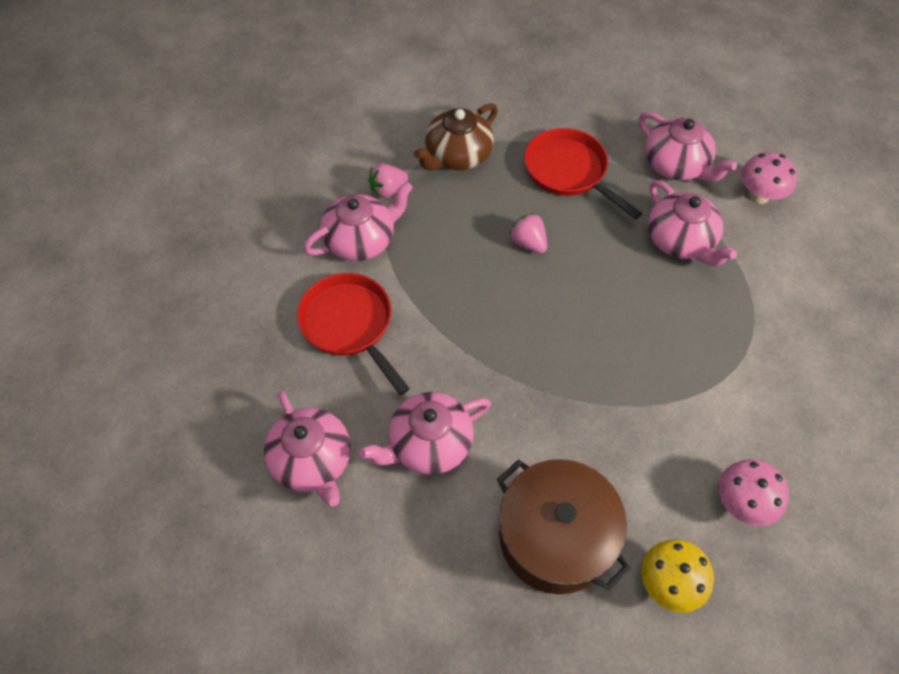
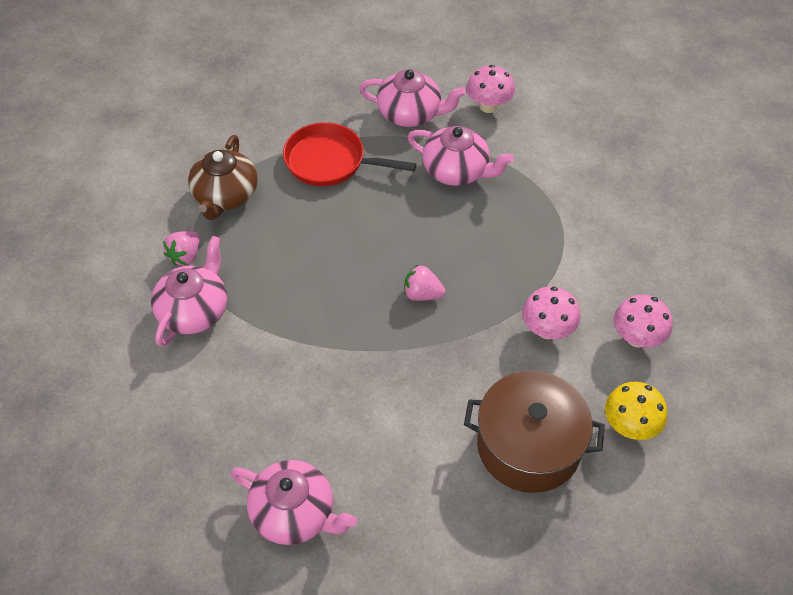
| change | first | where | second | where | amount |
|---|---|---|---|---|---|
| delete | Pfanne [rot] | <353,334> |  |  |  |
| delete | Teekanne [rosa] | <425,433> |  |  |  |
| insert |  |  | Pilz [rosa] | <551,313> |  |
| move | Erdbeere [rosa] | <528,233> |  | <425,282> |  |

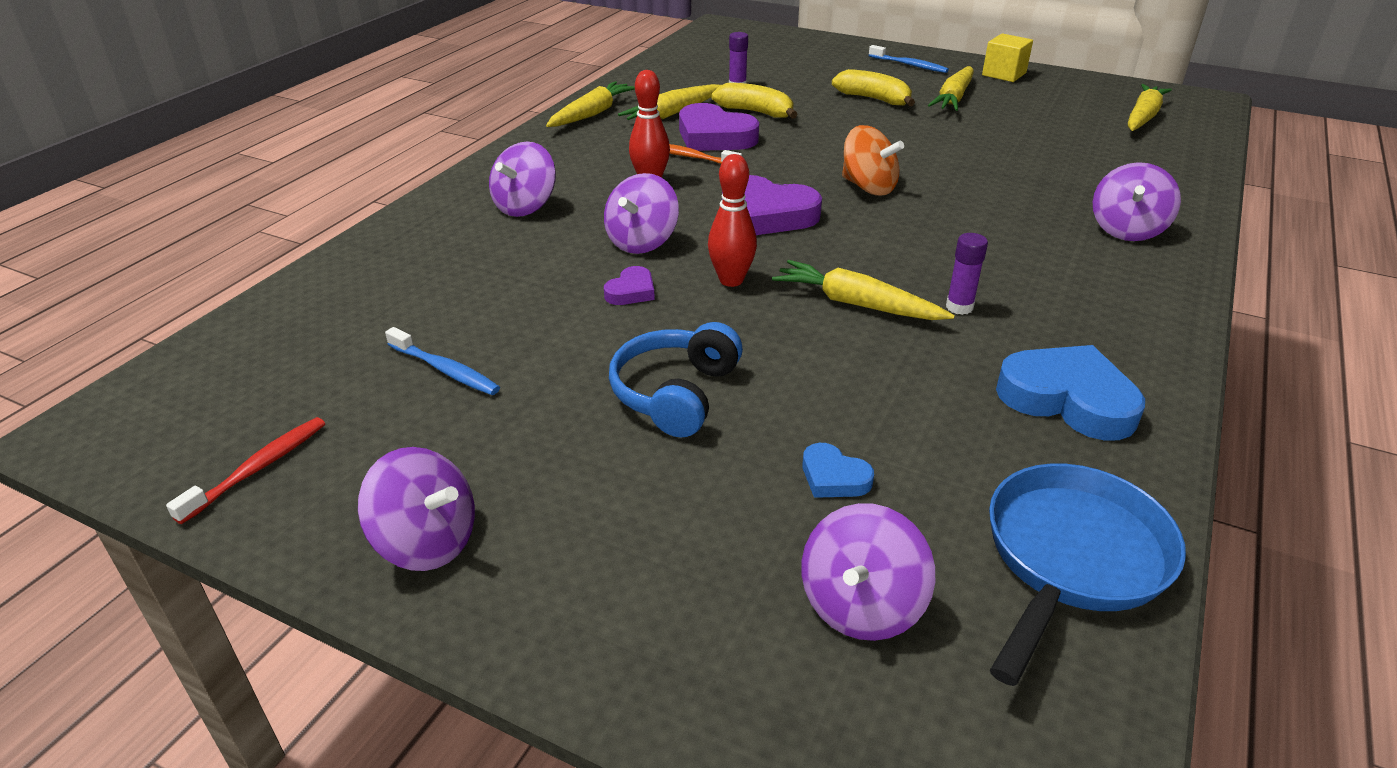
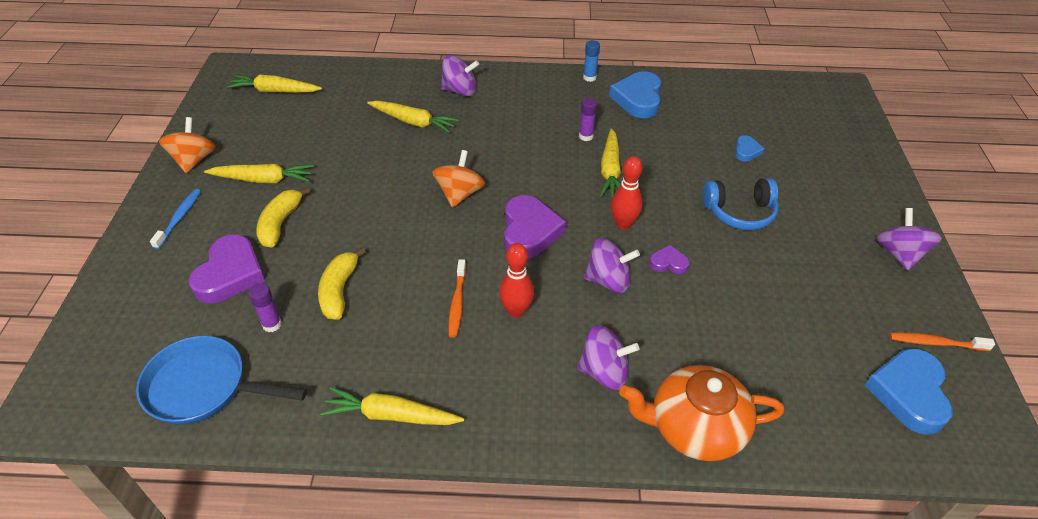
| change | first | where | second | where | amount |
|---|---|---|---|---|---|
| delete | Zahnbürste [blau] | <442,361> |  |  |  |
| delete | Kreisel [lila] | <868,572> |  |  |  |
| insert |  |  | Klebestift [blau] | <591,61> |  |
| insert |  |  | Teekanne [orange] | <701,413> |  |
| insert |  |  | Herz [blau] | <909,392> |  |
| move | Karotte [gelb] | <669,102> |  | <413,117> |  |
| move | Herz [lila] | <719,127> |  | <227,268> |  |
| move | Pfanne [blau] | <1087,574> |  | <221,380> |  |
| replace | Kubus [gelb] | <1007,57> | Kreisel [orange] | <187,145> |  |
| recolor | Zahnbürste [rot] | <245,470> | Zahnbürste [orange] | <942,341> |  |

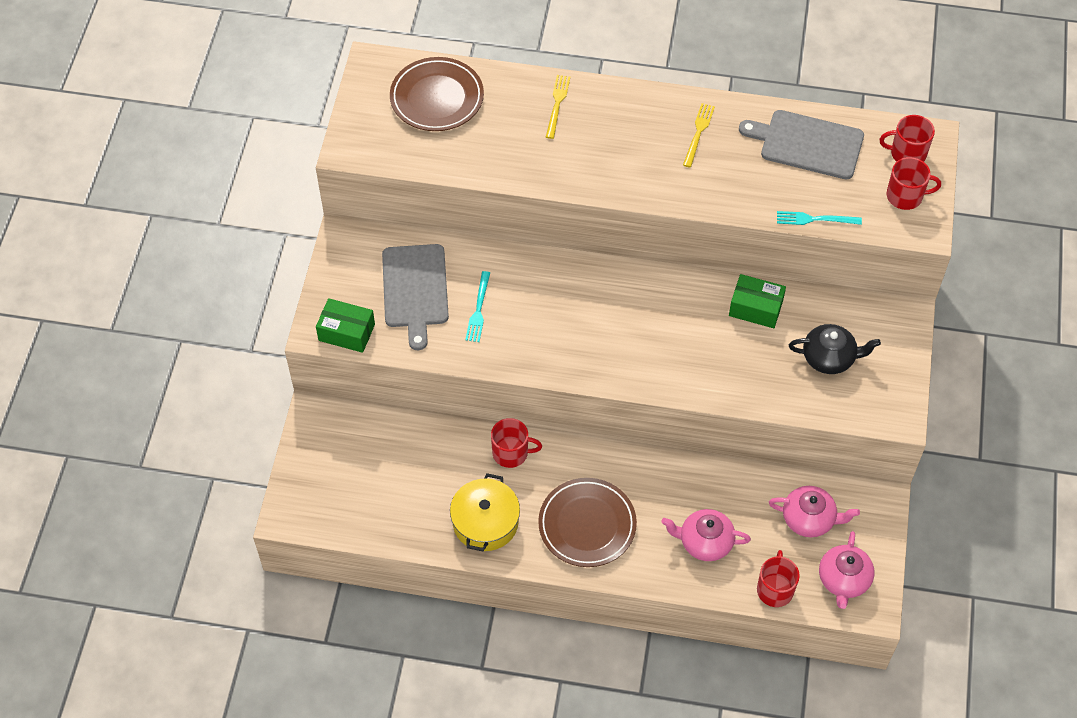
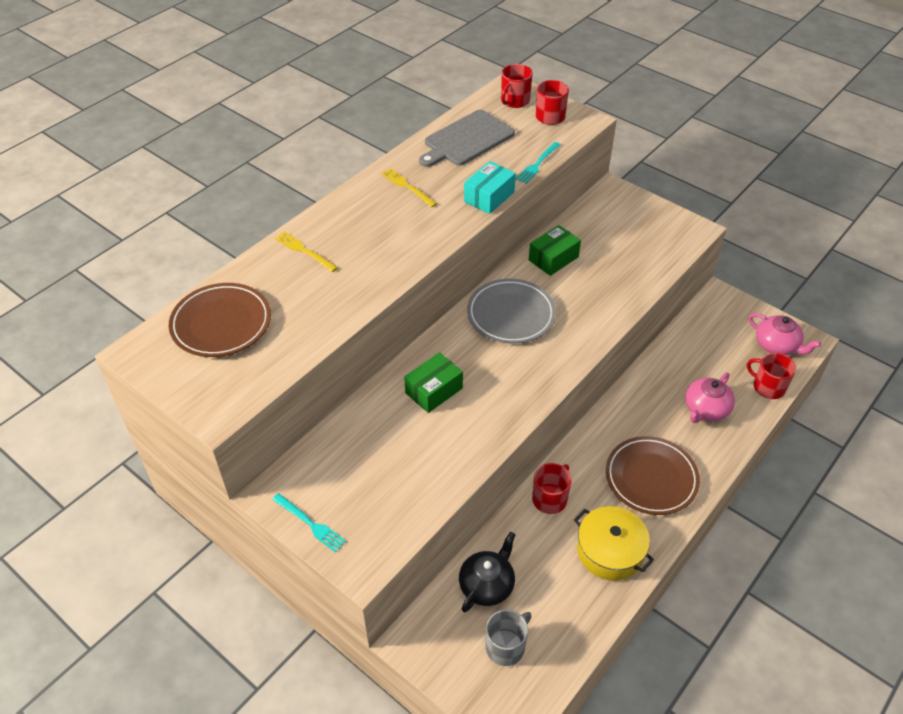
| change | first | where | second | where | amount |
|---|---|---|---|---|---|
| delete | Schneidebrett [grau] | <415,297> |  |  |  |
| delete | Teekanne [rosa] | <814,511> |  |  |  |
| insert |  |  | Schachtel [türkis] | <490,187> |  |
| insert |  |  | Teller [grau] | <511,311> |  |
| insert |  |  | Tasse [grau] | <509,638> |  |
| move | Schachtel [grün] | <345,325> |  | <433,382> |  |
| move | Gabel [türkis] | <477,306> |  | <309,523> |  |
| move | Teekanne [schwarz] | <835,349> |  | <487,572> |  |

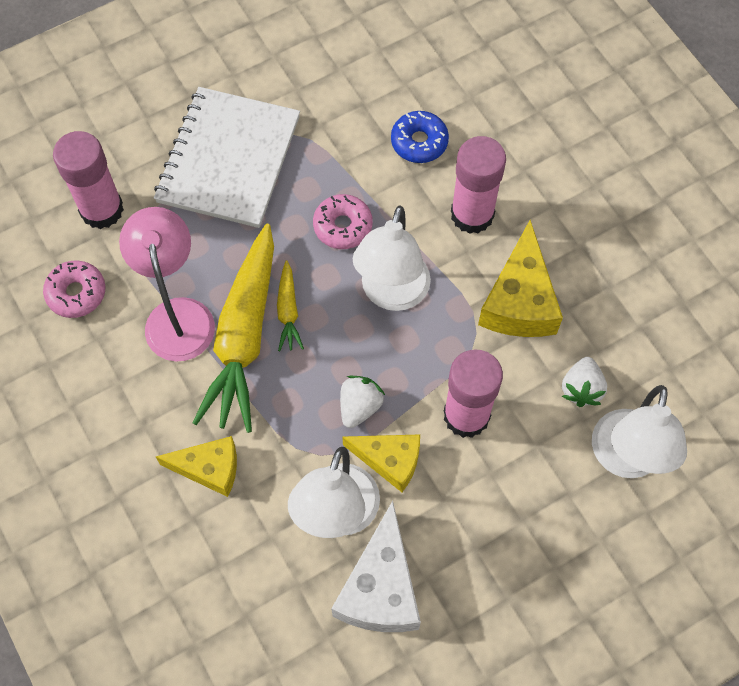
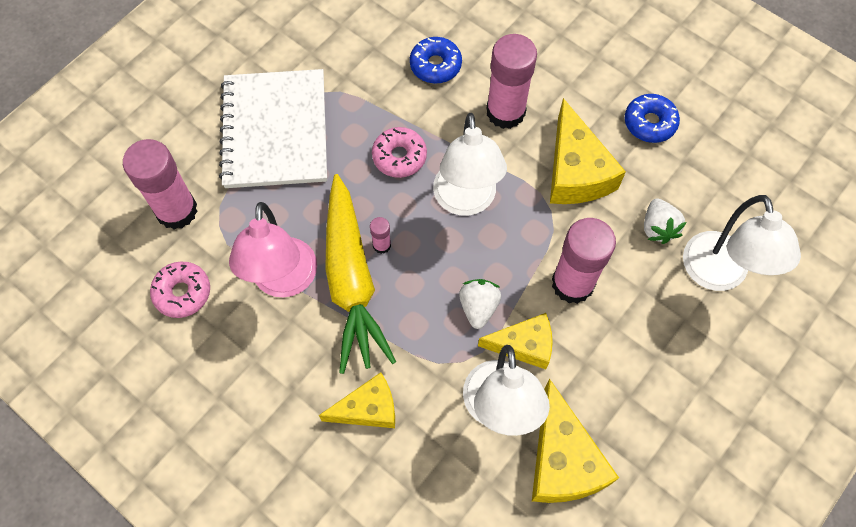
| change | first | where | second | where | amount |
|---|---|---|---|---|---|
| insert |  |  | Donut [blau] | <652,118> |  |
| replace | Karotte [gelb] | <290,306> | Klebestift [rosa] | <380,235> |  |
| recolor | Käse [weiß] | <376,566> | Käse [gelb] | <575,441> |  |
| rotate | Lampe [rosa] | <167,284> |  | <273,250> | 150 degrees counterclockwise |

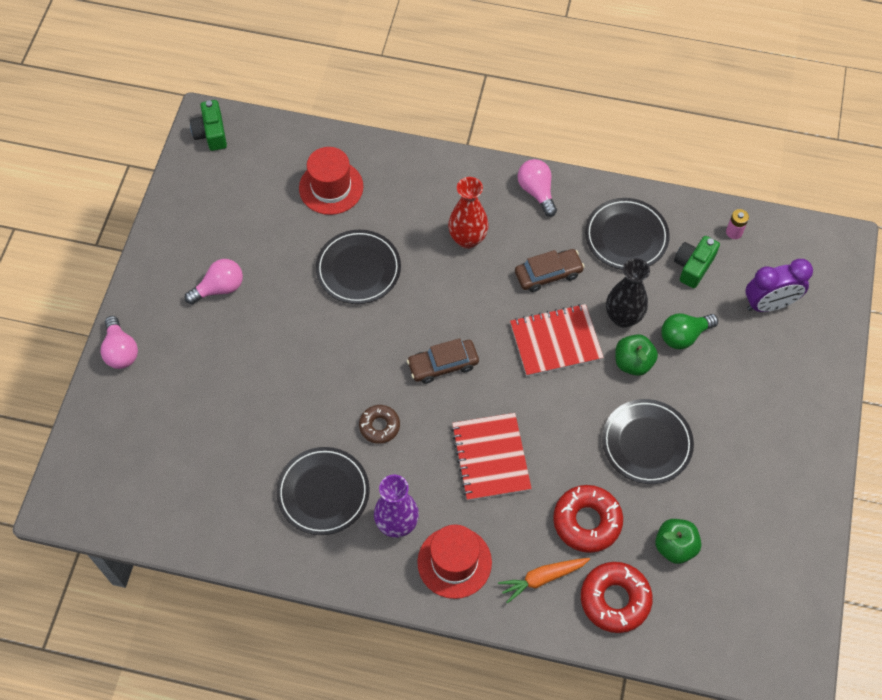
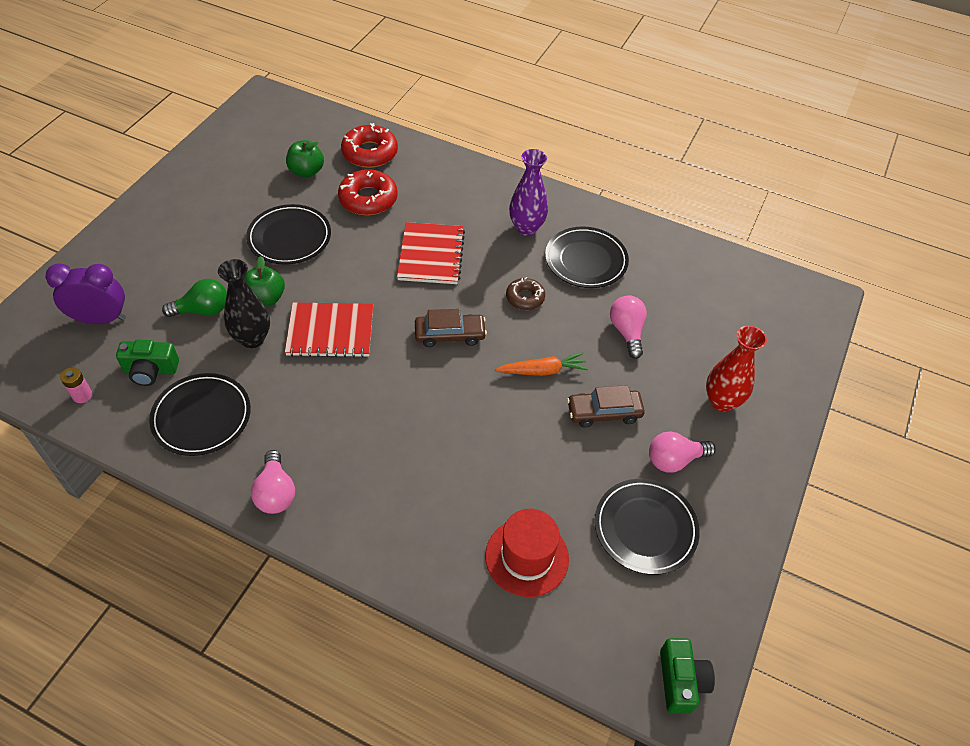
| change | first | where | second | where | amount |
|---|---|---|---|---|---|
| delete | Hut [rot] | <454,562> |  |  |  |
| move | Glühbirne [rosa] | <119,342> |  | <628,327> |  |
| move | Teller [schwarz] | <358,267> |  | <647,527> |  |
| move | Vase [rot] | <468,213> |  | <736,369> |  |
| move | Karotte [orange] | <544,581> |  | <541,364> |  |
| move | Auto [braun] | <550,270> |  | <606,406> |  |
| rotate | Kamera [grün] | <697,262> |  | <147,363> | 45 degrees clockwise |

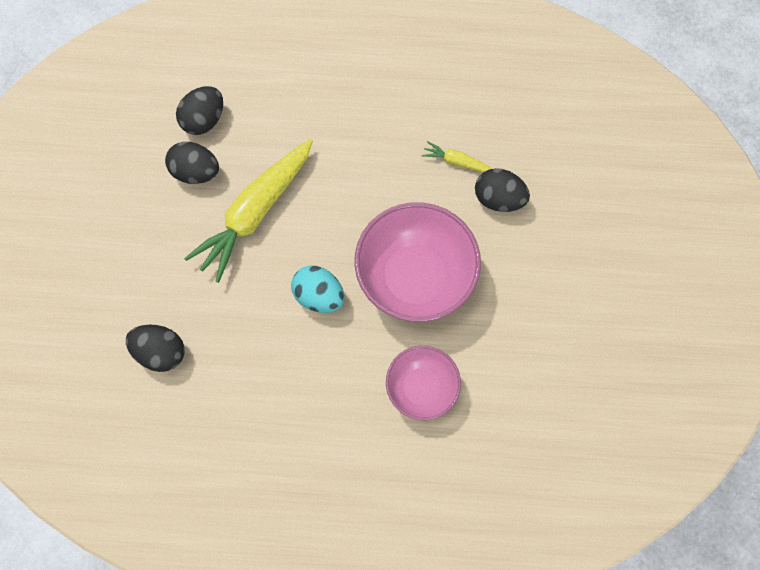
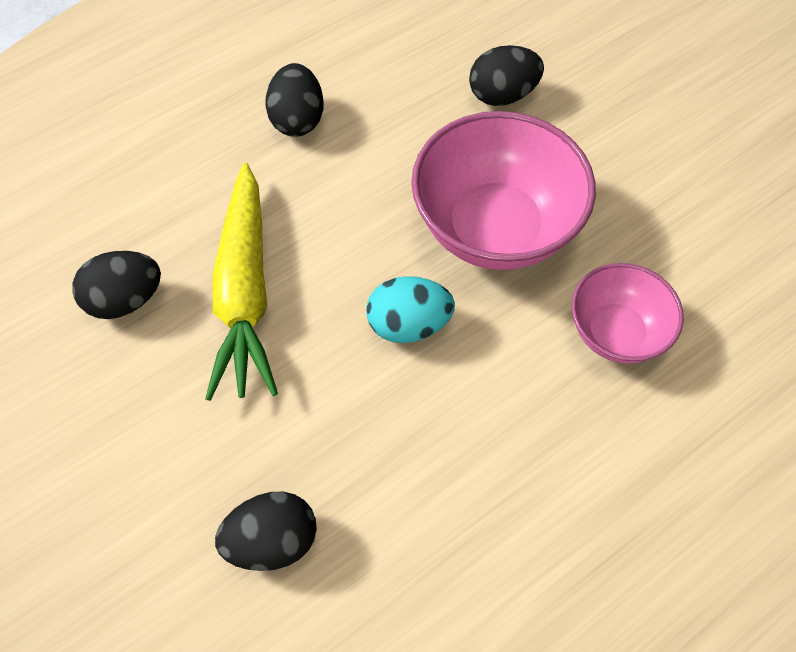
| change | first | where | second | where | amount |
|---|---|---|---|---|---|
| delete | Karotte [gelb] | <457,156> |  |  |  |
| move | Ei [schwarz] | <199,110> |  | <294,100> |  |

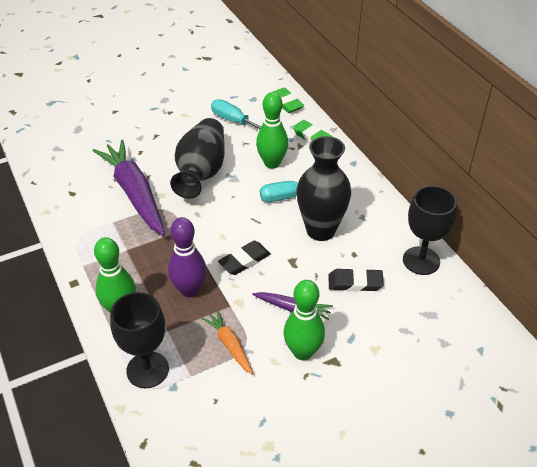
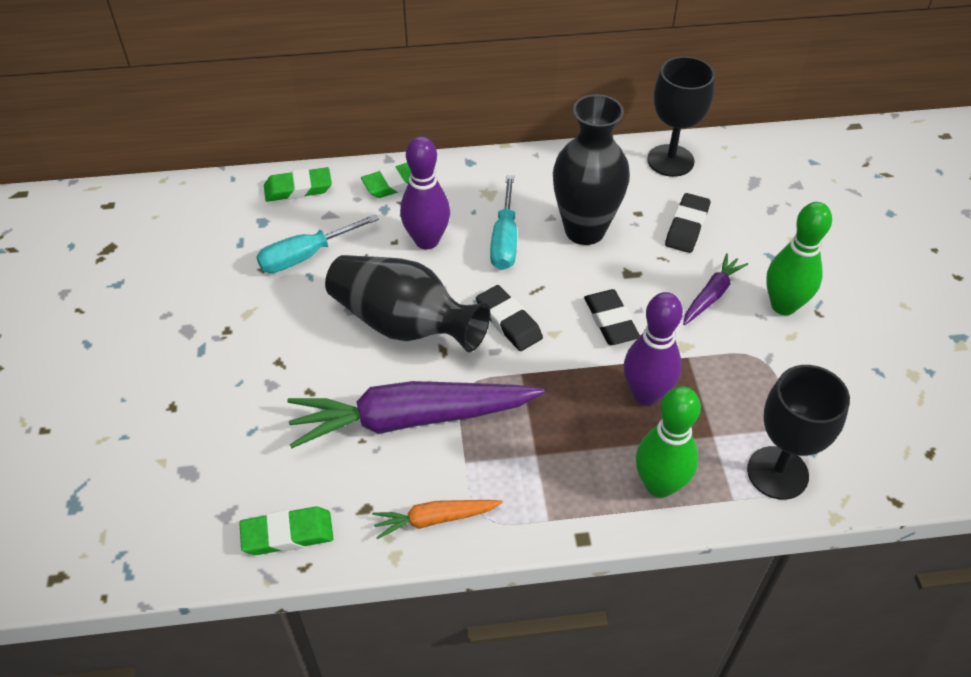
| change | first | where | second | where | amount |
|---|---|---|---|---|---|
| insert |  |  | Radiergummi [grün] | <286,531> |  |
| insert |  |  | Radiergummi [schwarz] | <509,318> |  |
| move | Karotte [orange] | <228,342> |  | <437,519> |  |
| recolor | Bowlingkegel [grün] | <272,130> | Bowlingkegel [lila] | <425,193> |  |

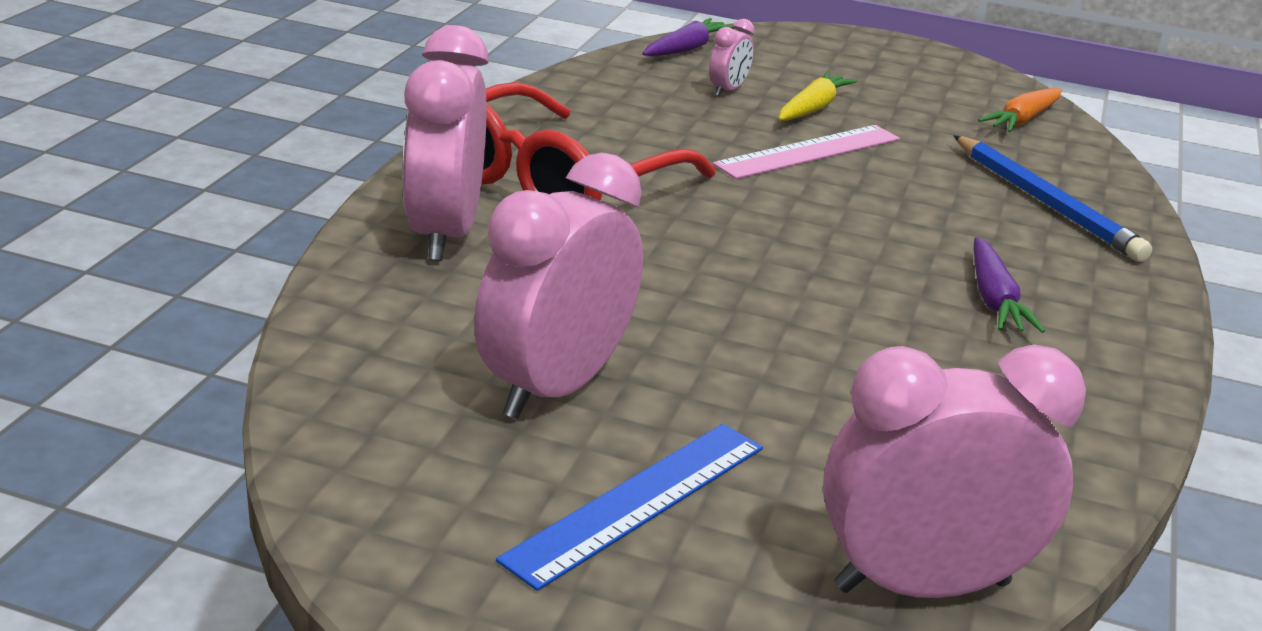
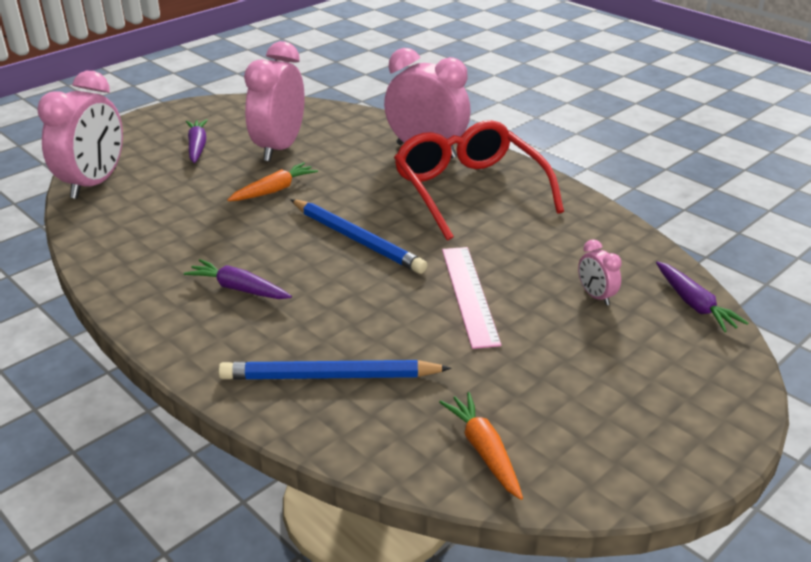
| change | first | where | second | where | amount |
|---|---|---|---|---|---|
| delete | Karotte [gelb] | <818,96> |  |  |  |
| insert |  |  | Karotte [orange] | <272,181> |  |
| insert |  |  | Bleistift [blau] | <358,236> |  |
| replace | Lineal [blau] | <629,507> | Karotte [lila] | <197,141> |  |
| rotate | Wecker [rosa] | <558,285> |  | <274,101> | 135 degrees counterclockwise |

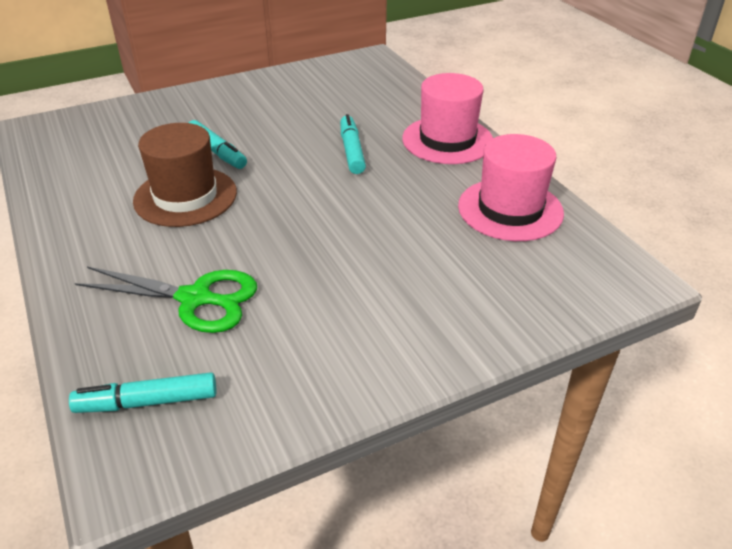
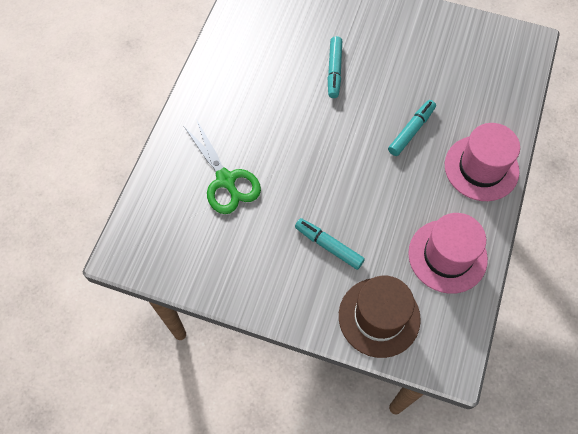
| change | first | where | second | where | amount |
|---|---|---|---|---|---|
| move | Filzstift [türkis] | <142,392> |  | <330,244> |  |
| move | Hut [braun] | <185,175> |  | <380,316> |  |

